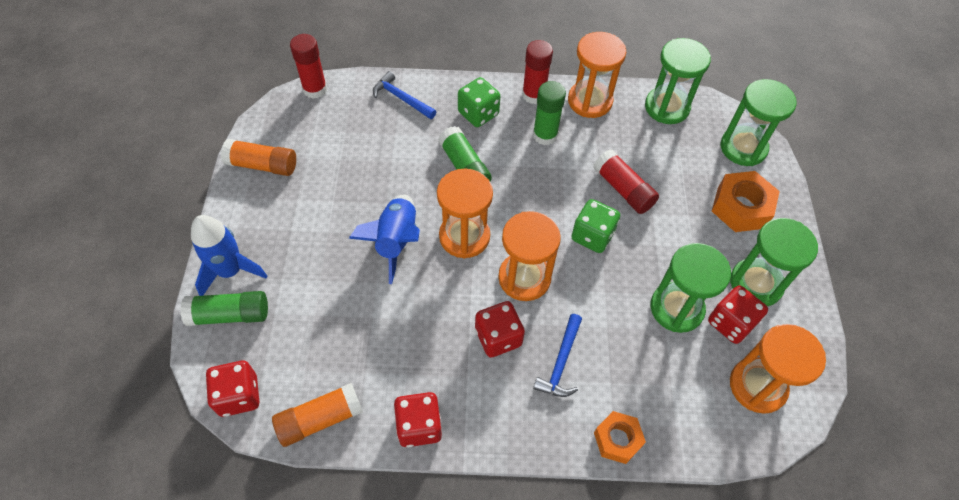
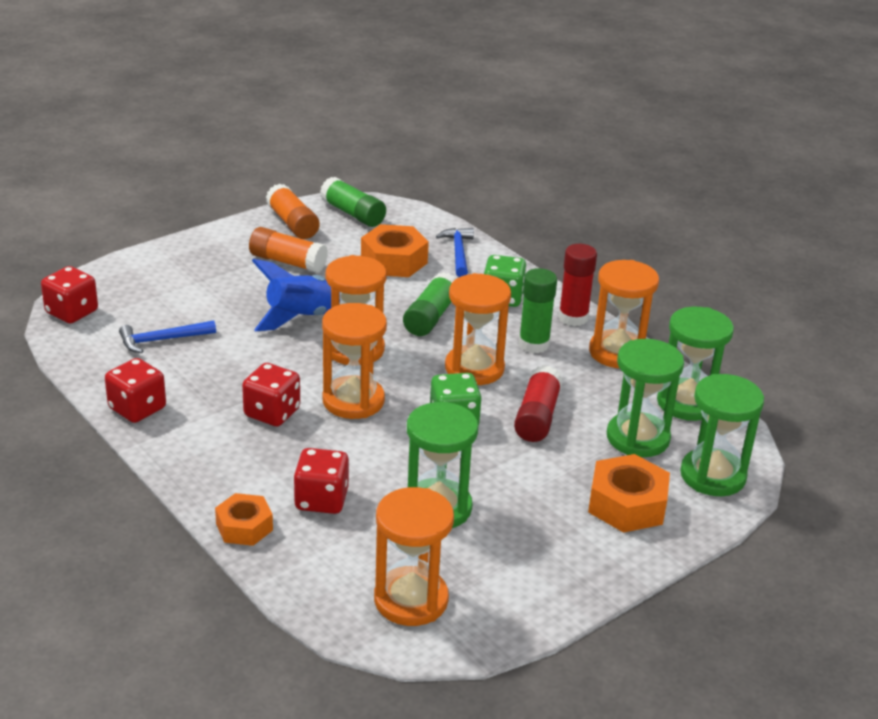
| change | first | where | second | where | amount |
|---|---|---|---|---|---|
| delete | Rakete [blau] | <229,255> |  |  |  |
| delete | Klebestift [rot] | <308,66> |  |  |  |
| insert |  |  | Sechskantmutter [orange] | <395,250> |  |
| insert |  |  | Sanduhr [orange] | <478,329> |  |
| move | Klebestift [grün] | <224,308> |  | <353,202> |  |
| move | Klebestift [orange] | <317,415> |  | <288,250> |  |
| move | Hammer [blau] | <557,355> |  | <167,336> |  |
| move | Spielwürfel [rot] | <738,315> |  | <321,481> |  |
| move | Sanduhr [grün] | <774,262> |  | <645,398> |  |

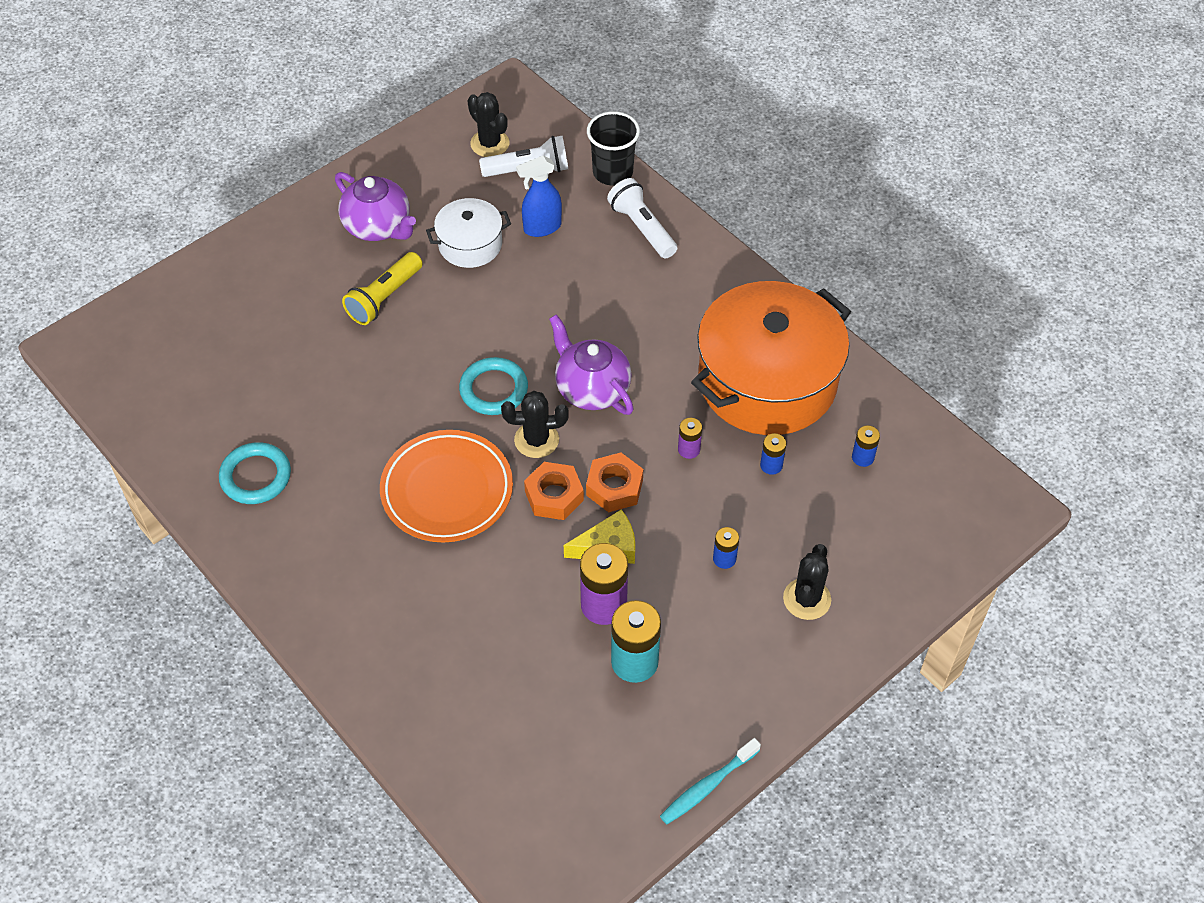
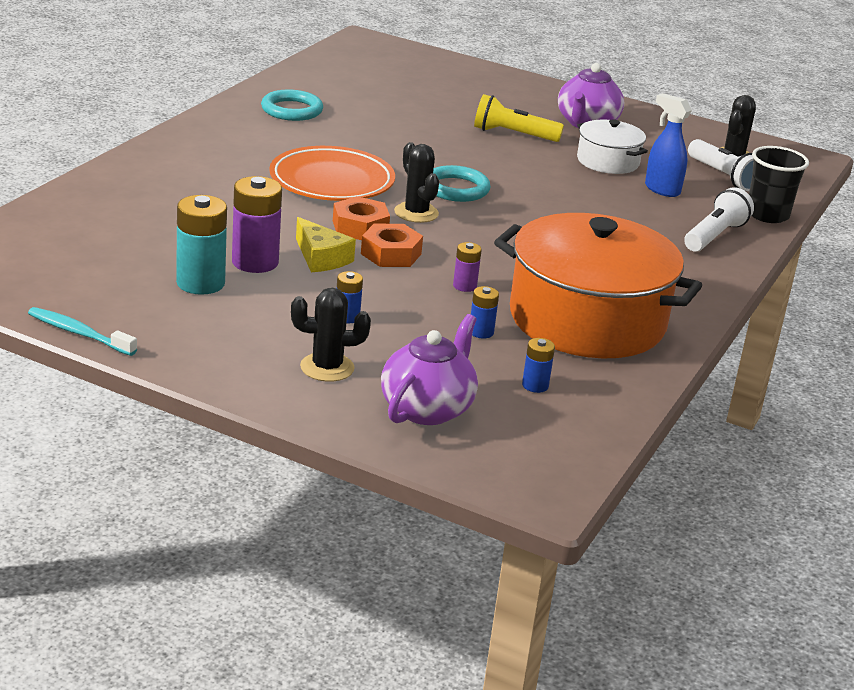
| change | first | where | second | where | amount |
|---|---|---|---|---|---|
| move | Teekanne [lila] | <591,364> |  | <429,369> |  |

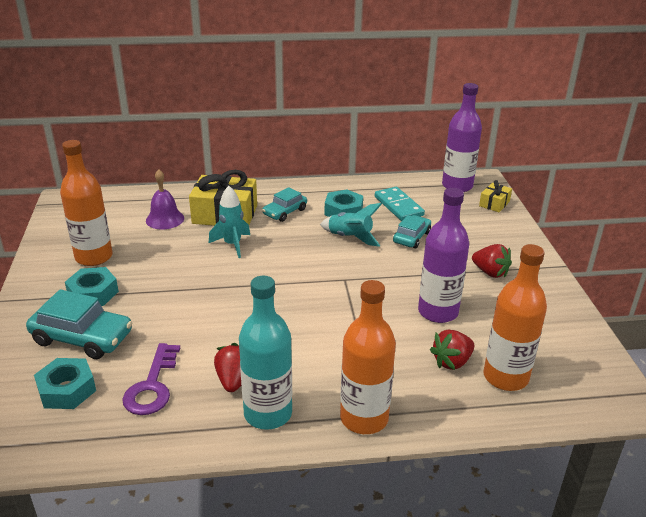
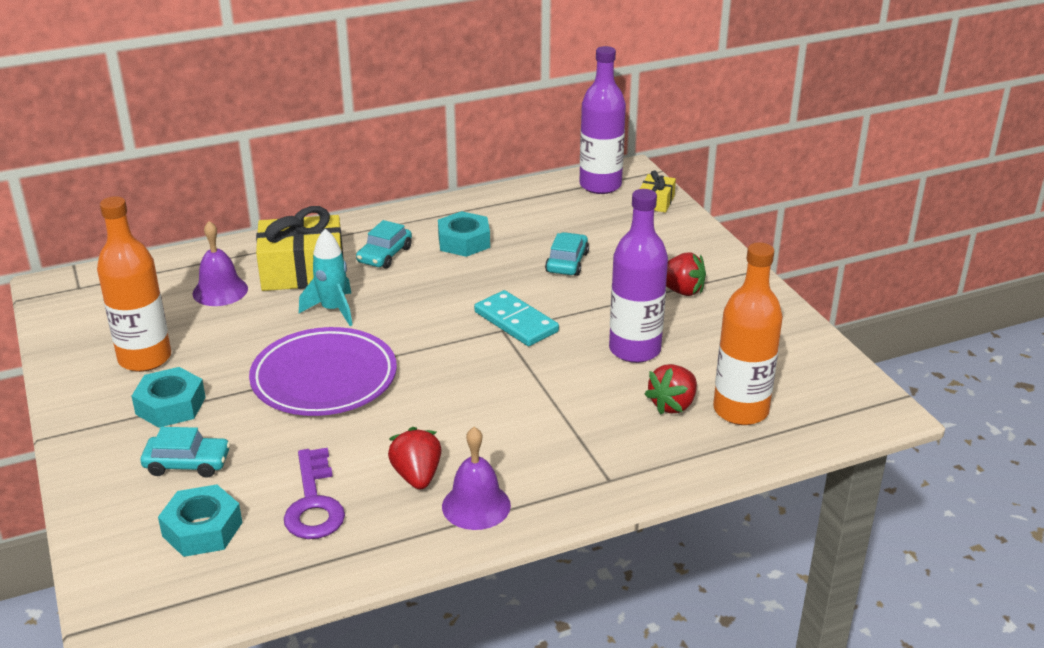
| change | first | where | second | where | amount |
|---|---|---|---|---|---|
| delete | Rakete [türkis] | <351,225> |  |  |  |
| delete | Flasche [orange] | <368,357> |  |  |  |
| insert |  |  | Teller [lila] | <323,371> |  |
| move | Dominostein [türkis] | <400,204> |  | <516,318> |  |
| replace | Flasche [türkis] | <265,353> | Glocke [lila] | <476,478> |  |
| resize | Auto [türkis] | <79,324> |  | <185,452> | x0.62 |

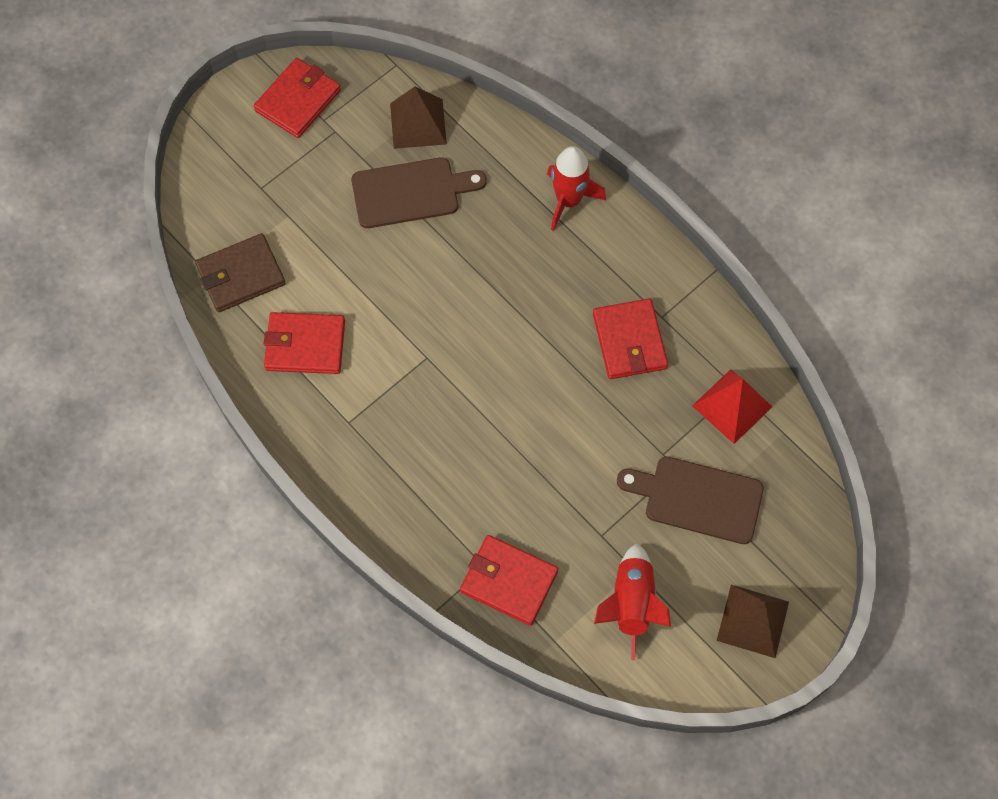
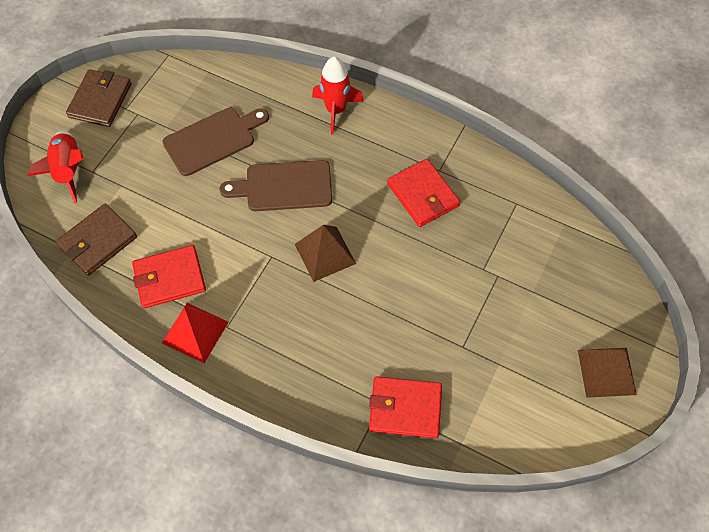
| change | first | where | second | where | amount |
|---|---|---|---|---|---|
| move | Pyramide [braun] | <418,118> |  | <325,253> |  |
| move | Rakete [rot] | <632,601> |  | <55,167> |  |
| move | Schneidebrett [braun] | <690,500> |  | <276,185> |  |
| move | Pyramide [rot] | <732,406> |  | <195,333> |  |
| recolor | Geldbörse [rot] | <297,98> | Geldbörse [braun] | <99,98> |  |

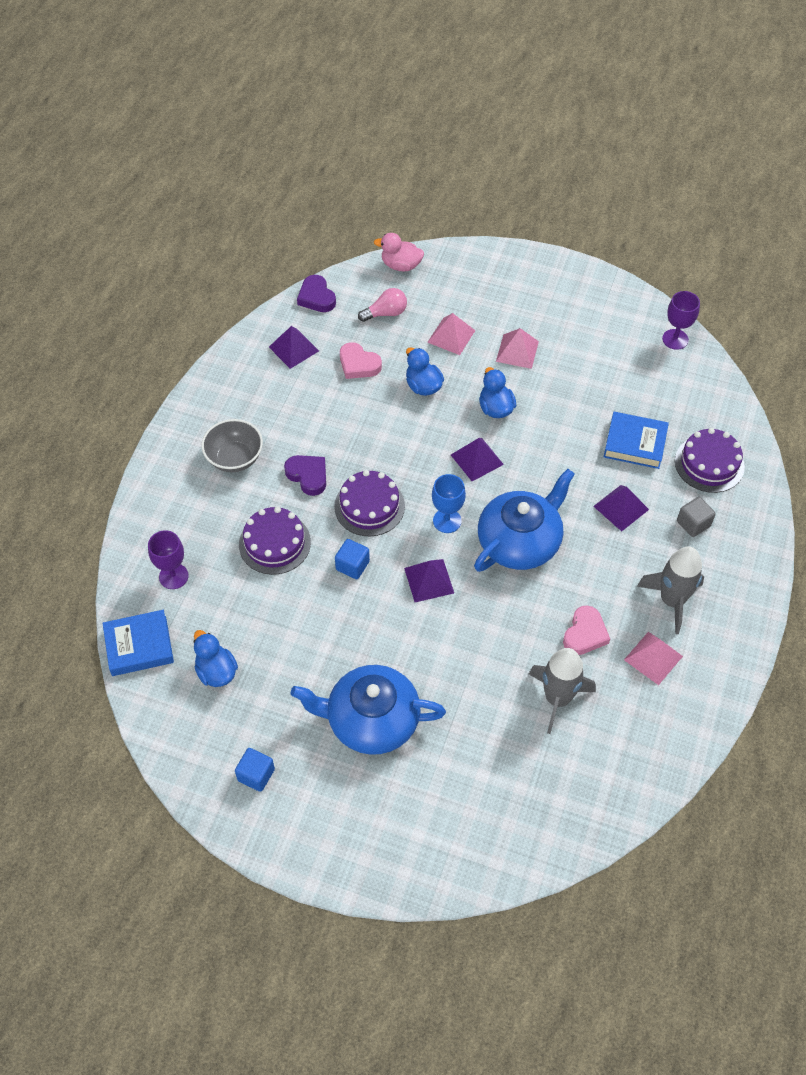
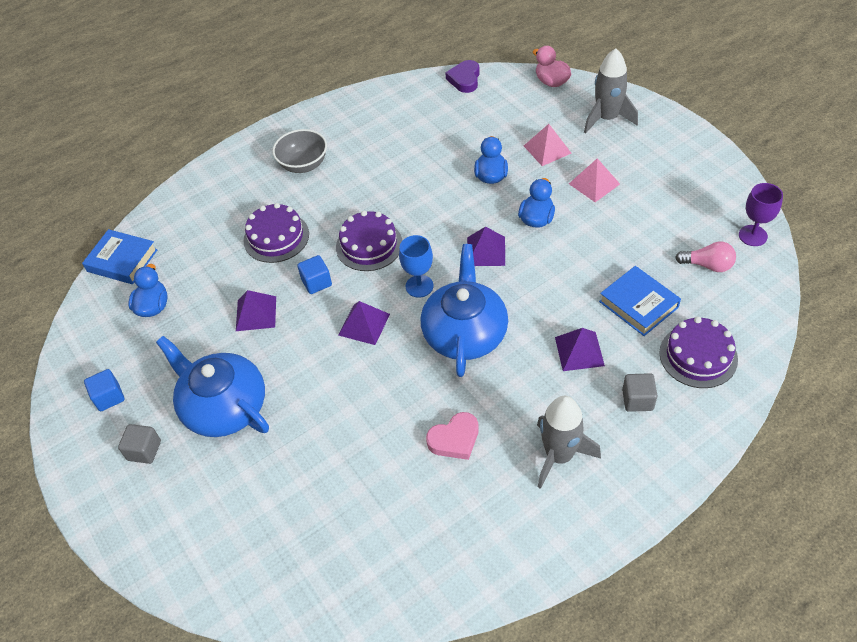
| change | first | where | second | where | amount |
|---|---|---|---|---|---|
| delete | Kelch [lila] | <168,559> |  |  |  |
| delete | Herz [lila] | <305,475> |  |  |  |
| delete | Herz [rosa] | <361,360> |  |  |  |
| delete | Pyramide [rosa] | <653,658> |  |  |  |
| insert |  |  | Kubus [grau] | <139,444> |  |
| move | Pyramide [lila] | <294,347> |  | <256,310> |  |
| move | Glühbirne [rosa] | <382,305> |  | <705,257> |  |
| move | Rakete [grau] | <562,691> |  | <611,91> |  |
| rotate | Teekanne [blau] | <524,520> |  | <464,310> | 75 degrees counterclockwise |

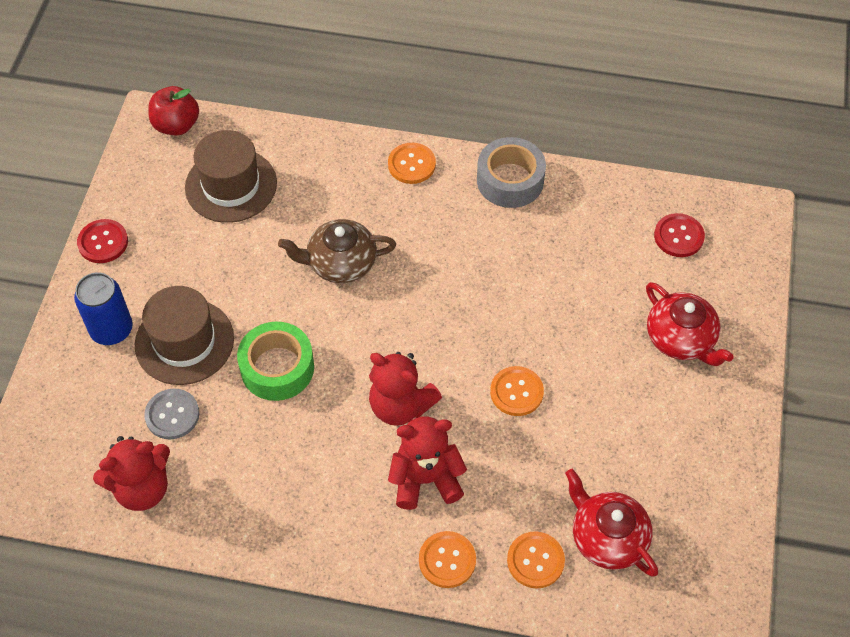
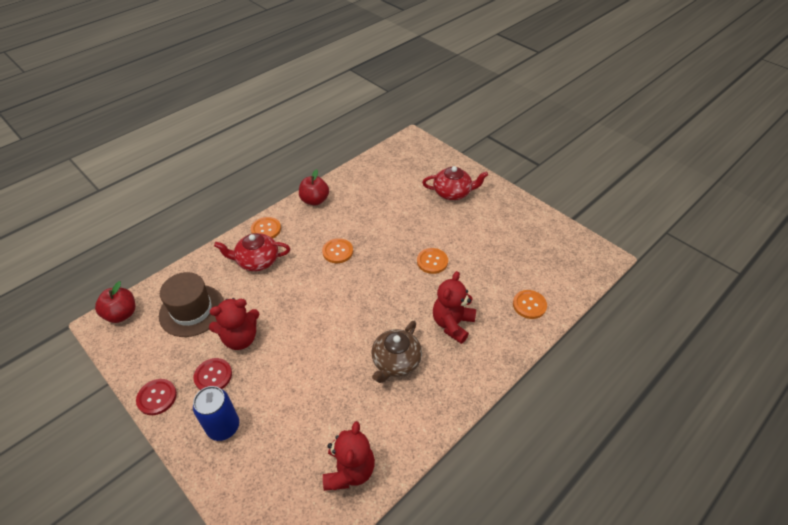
| change | first | where | second | where | amount |
|---|---|---|---|---|---|
| delete | Hut [braun] | <184,335> |  |  |  |
| delete | Knopf [grau] | <171,413> |  |  |  |
| delete | Klebeband [grün] | <275,361> |  |  |  |
| move | Teekanne [braun] | <337,251> |  | <397,352> |  |
| move | Teddybär [rot] | <405,389> |  | <234,324> |  |
| move | Knopf [orange] | <447,559> |  | <337,250> |  |
| move | Teekanne [rot] | <611,523> |  | <252,252> |  |
| move | Knopf [rot] | <679,235> |  | <213,374> |  |
| replace | Klebeband [grau] | <511,172> | Apfel [rot] | <314,187> |  |

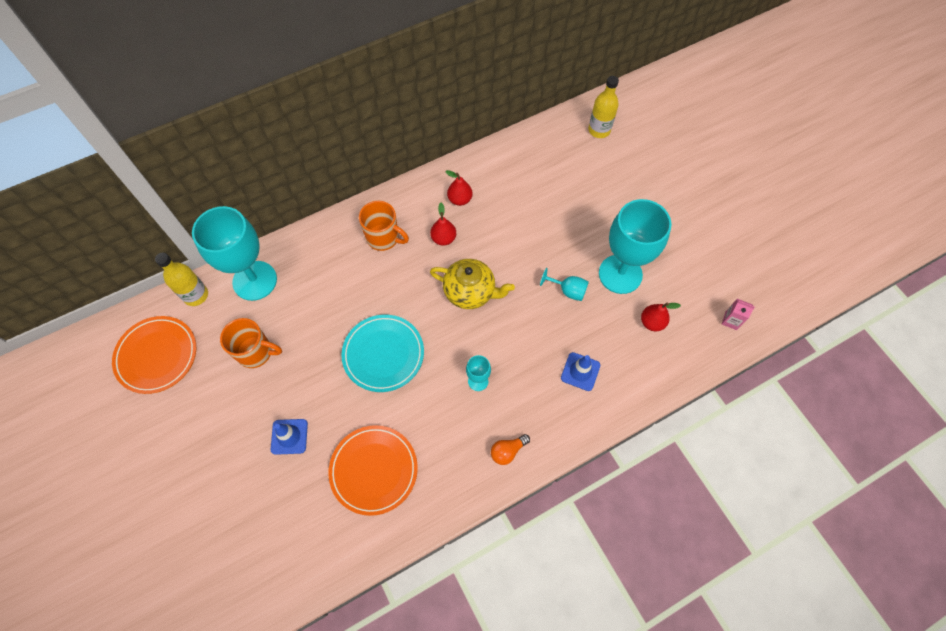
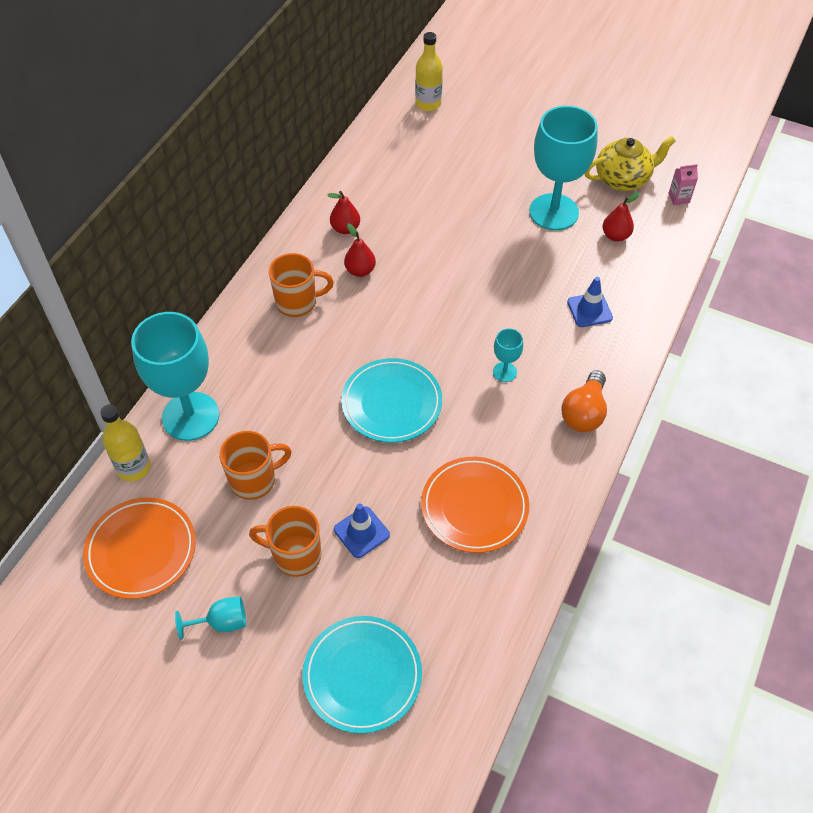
| change | first | where | second | where | amount |
|---|---|---|---|---|---|
| insert |  |  | Tasse [orange] | <285,541> |  |
| insert |  |  | Teller [türkis] | <362,675> |  |
| move | Teekanne [gelb] | <472,284> |  | <630,163> |  |
| move | Kelch [türkis] | <564,284> |  | <210,618> |  |
| resize | Glühbirne [orange] | <510,449> |  | <584,401> | x1.56 |

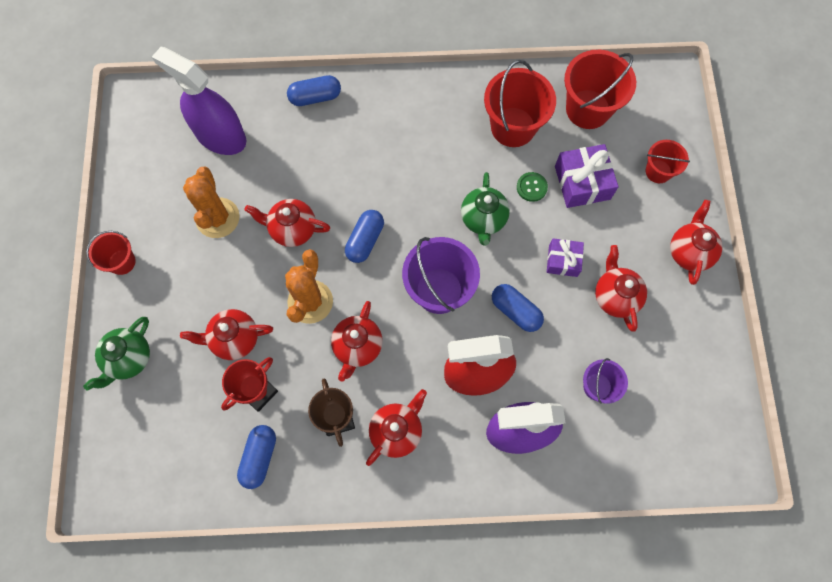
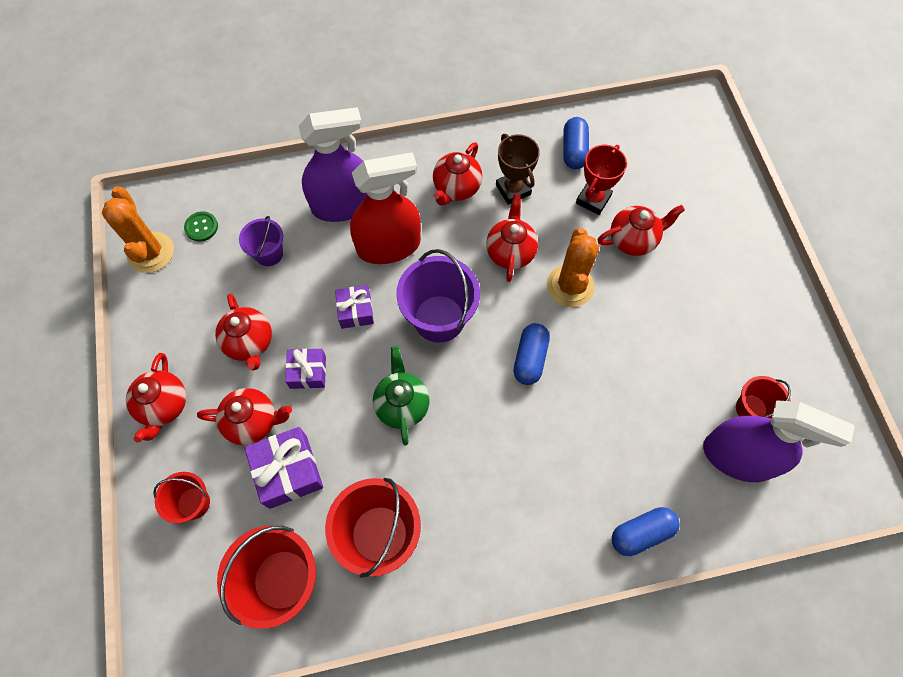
| change | first | where | second | where | amount |
|---|---|---|---|---|---|
| delete | Teekanne [grün] | <116,353> |  |  |  |
| move | Eimer [rot] | <111,253> |  | <763,397> |  |
| move | Kaktus [orange] | <211,202> |  | <138,229> |  |
| move | Teekanne [rot] | <287,223> |  | <244,416> |  |
| move | Knopf [grün] | <532,187> |  | <201,226> |  |
| replace | Kapsel [blau] | <518,308> | Geschenk [lila] | <354,307> |  |

